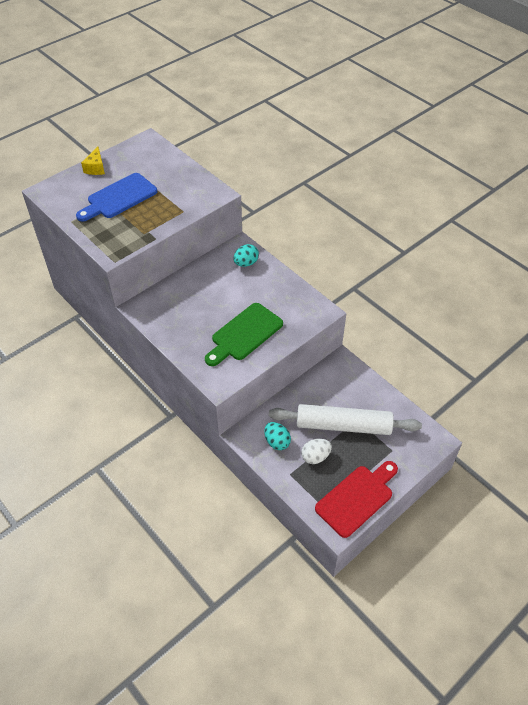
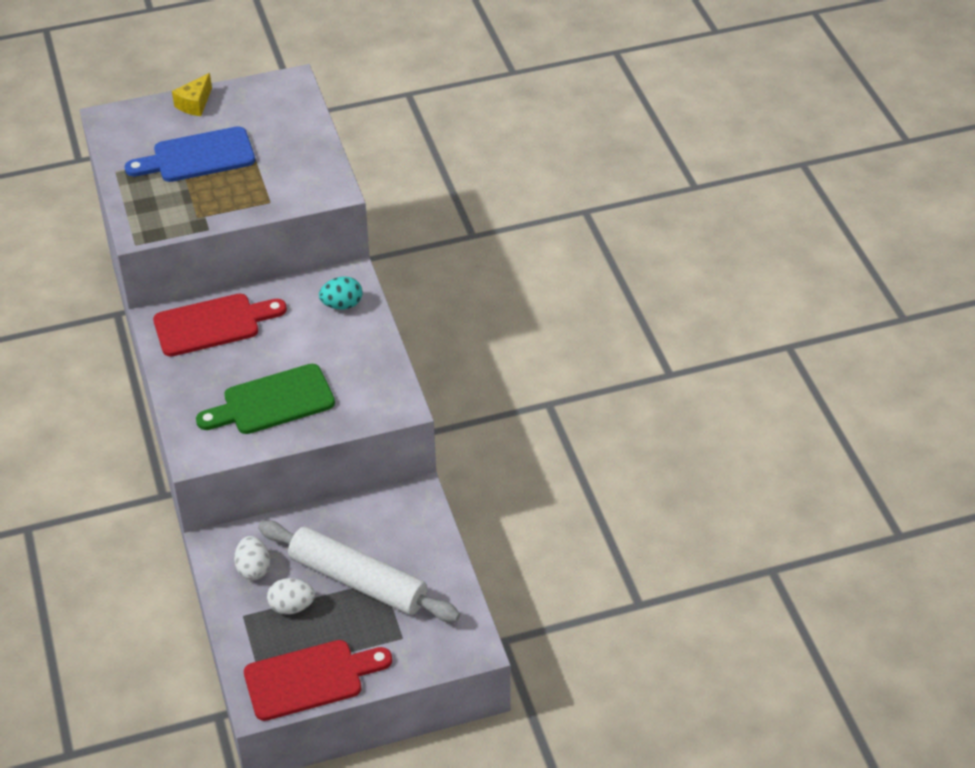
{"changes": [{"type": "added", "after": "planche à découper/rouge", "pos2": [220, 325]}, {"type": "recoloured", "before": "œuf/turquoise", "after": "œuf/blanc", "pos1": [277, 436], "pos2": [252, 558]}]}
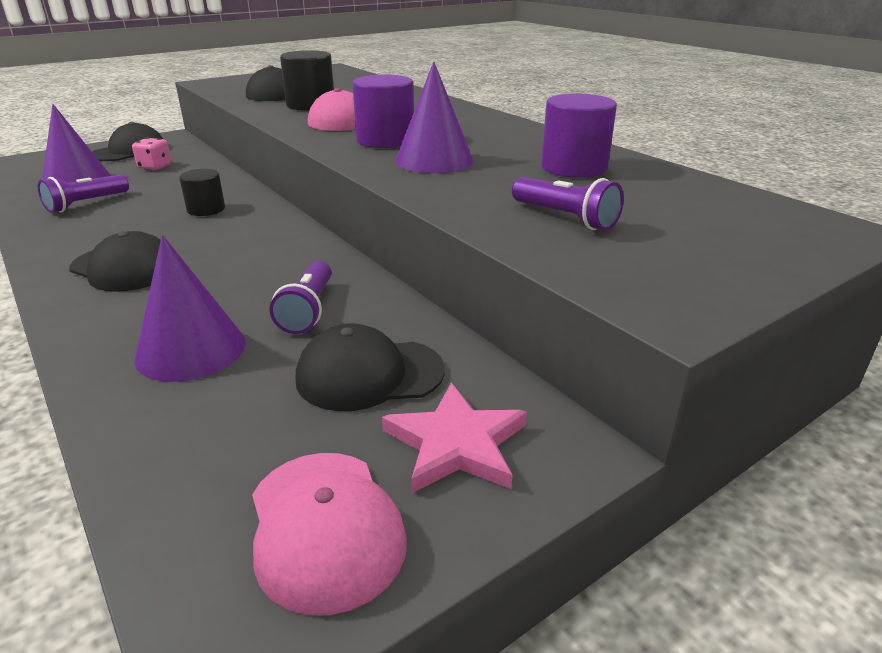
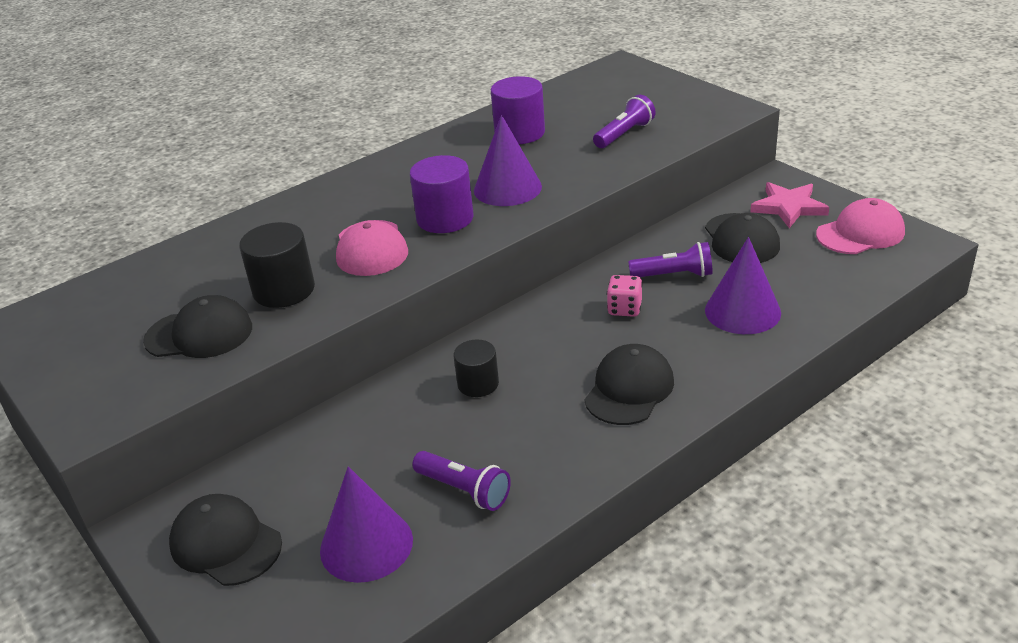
{"changes": [{"type": "moved", "before": "dé/rose", "pos1": [151, 154], "pos2": [625, 296]}]}
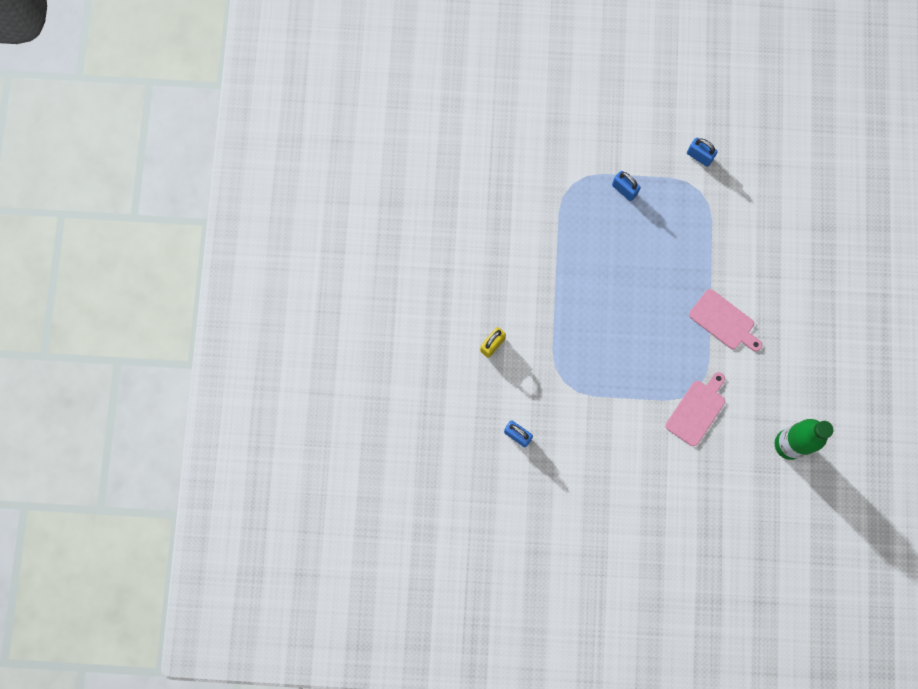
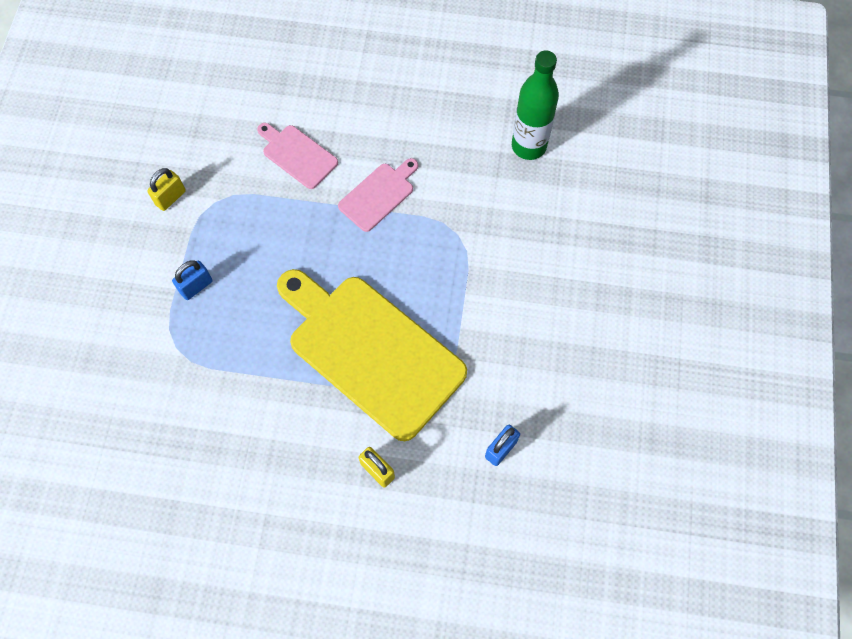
{"changes": [{"type": "added", "after": "planche à découper/jaune", "pos2": [372, 355]}, {"type": "moved", "before": "planche à découper/rose", "pos1": [695, 409], "pos2": [297, 156]}, {"type": "recoloured", "before": "cadenas/bleu", "after": "cadenas/jaune", "pos1": [702, 152], "pos2": [166, 189]}]}
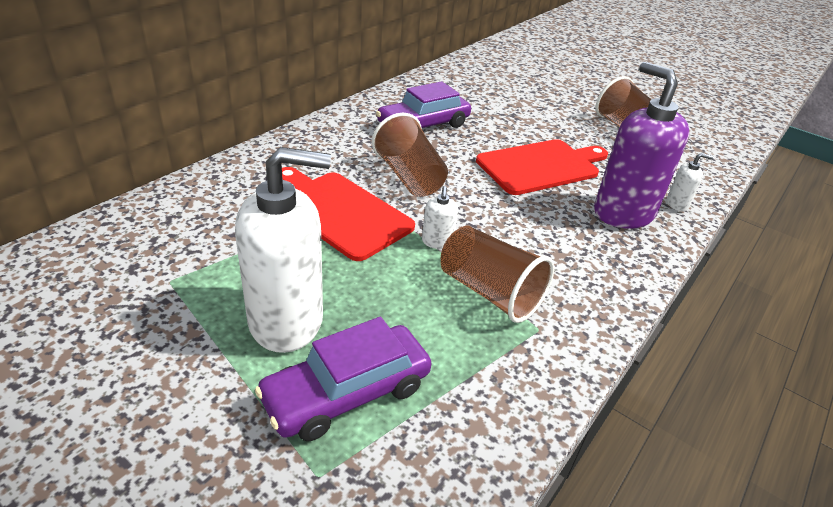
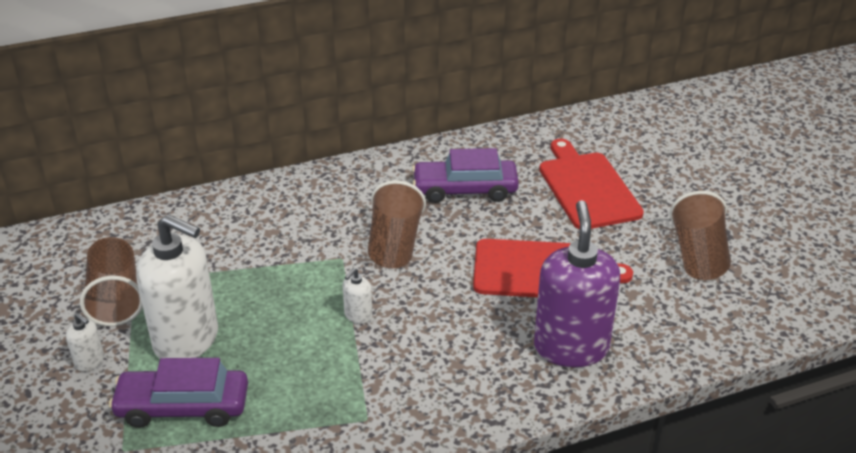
{"changes": [{"type": "moved", "before": "planche à découper/rouge", "pos1": [348, 214], "pos2": [591, 184]}, {"type": "moved", "before": "gobelet/marron", "pos1": [497, 274], "pos2": [111, 281]}, {"type": "moved", "before": "distributeur de savon/blanc", "pos1": [690, 182], "pos2": [85, 342]}]}
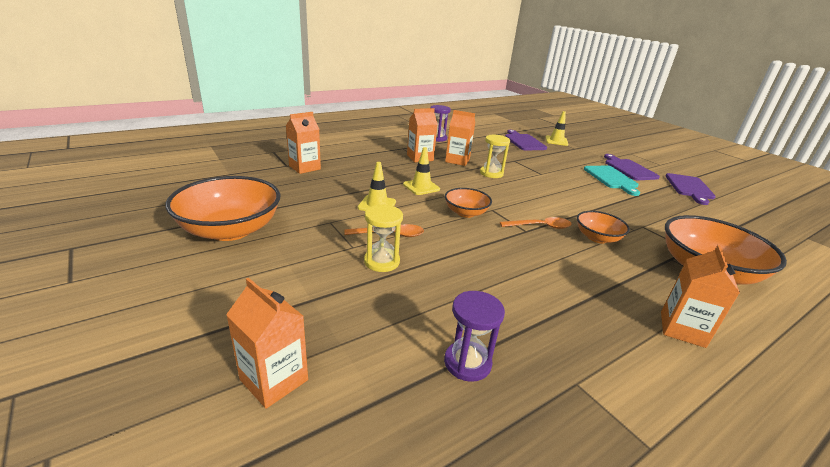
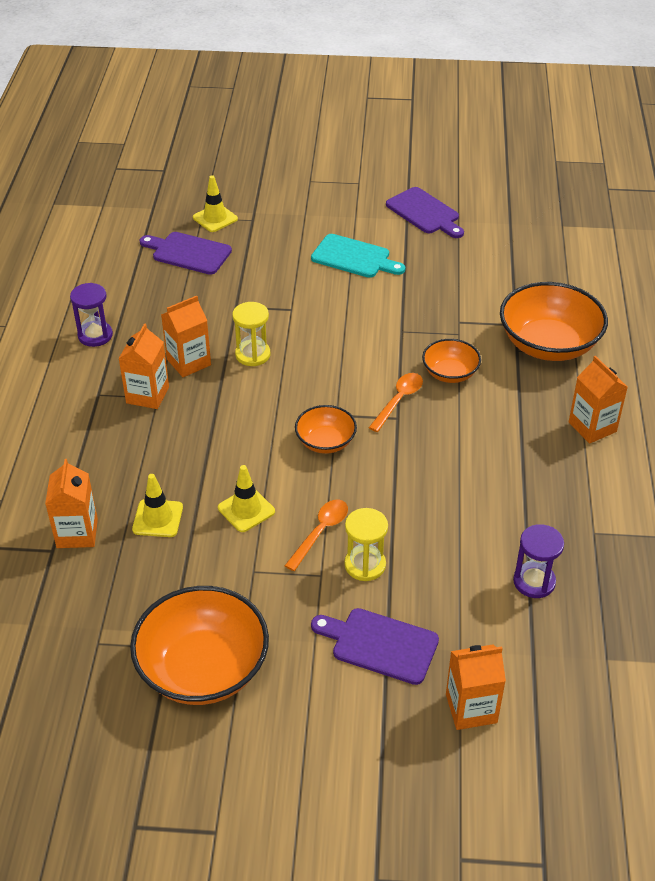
{"changes": [{"type": "moved", "before": "cône de chantier/jaune", "pos1": [421, 171], "pos2": [157, 505]}, {"type": "moved", "before": "planche à découper/violet", "pos1": [632, 167], "pos2": [375, 646]}]}
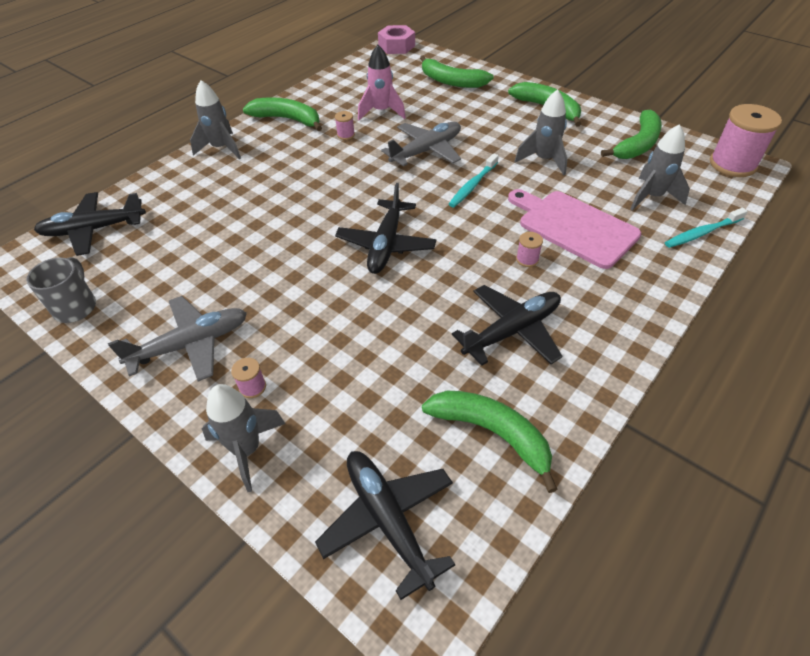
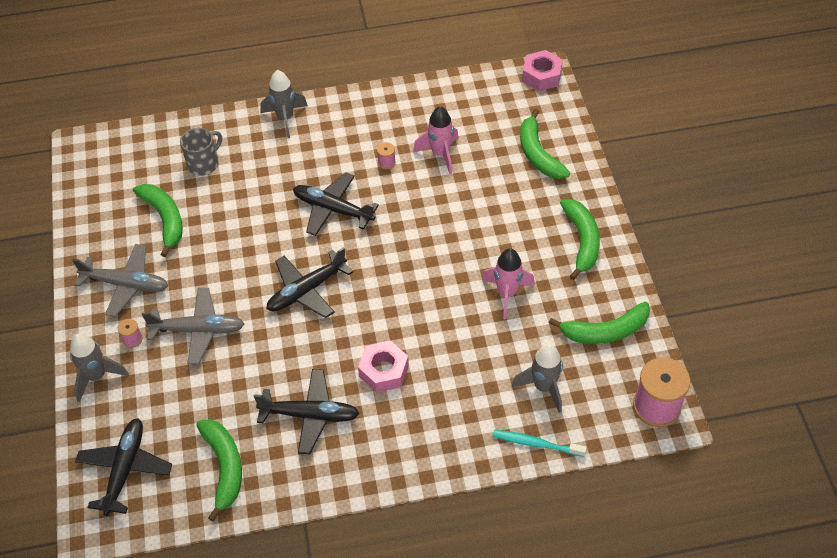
{"changes": [{"type": "removed", "before": "brosse à dents/turquoise", "pos1": [474, 180]}, {"type": "removed", "before": "planche à découper/rose", "pos1": [574, 229]}, {"type": "moved", "before": "tasse/gris", "pos1": [61, 290], "pos2": [201, 152]}, {"type": "moved", "before": "avion/noir", "pos1": [90, 224], "pos2": [336, 204]}, {"type": "moved", "before": "banane/vert", "pos1": [282, 114], "pos2": [158, 220]}, {"type": "moved", "before": "avion/gris", "pos1": [421, 144], "pos2": [193, 326]}, {"type": "replaced", "before": "bobine/rose", "after": "écrou/rose", "pos1": [529, 249], "pos2": [383, 367]}, {"type": "recoloured", "before": "fusée/gris", "after": "fusée/rose", "pos1": [540, 132], "pos2": [508, 283]}]}
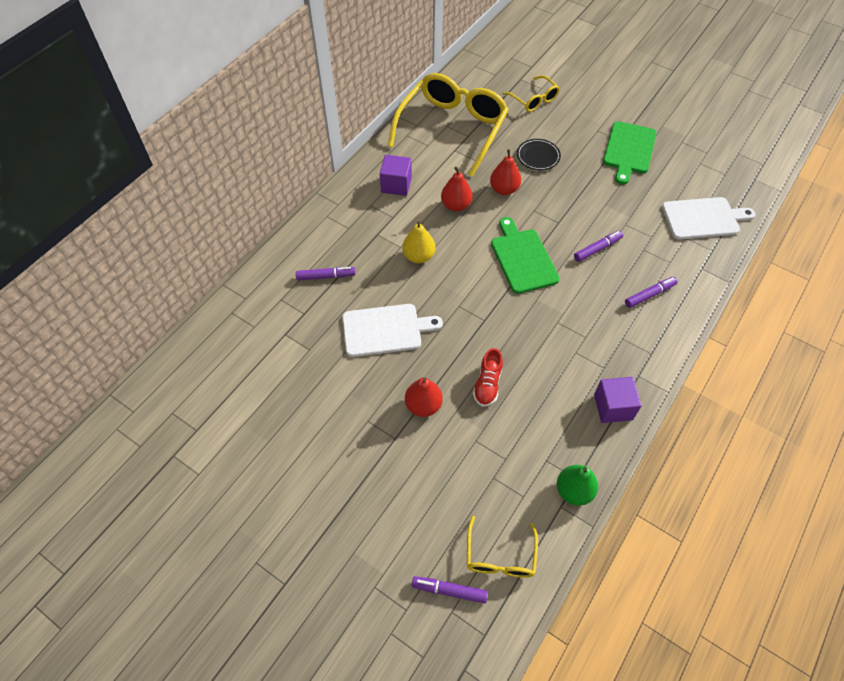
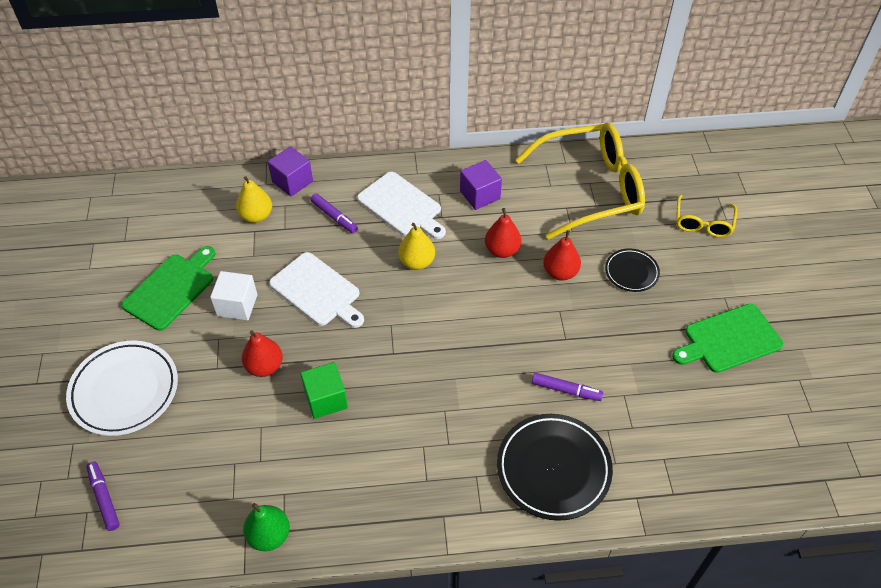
{"changes": [{"type": "removed", "before": "lunettes/jaune", "pos1": [502, 547]}, {"type": "added", "after": "assiette/blanc", "pos2": [122, 388]}, {"type": "added", "after": "cube/blanc", "pos2": [233, 295]}, {"type": "added", "after": "poire/jaune", "pos2": [254, 199]}, {"type": "moved", "before": "planche à découper/vert", "pos1": [525, 255], "pos2": [168, 288]}, {"type": "moved", "before": "cube/violet", "pos1": [618, 400], "pos2": [290, 171]}, {"type": "moved", "before": "planche à découper/blanc", "pos1": [709, 218], "pos2": [401, 205]}, {"type": "replaced", "before": "chaussure/rouge", "after": "cube/vert", "pos1": [488, 377], "pos2": [324, 390]}, {"type": "replaced", "before": "feutre/violet", "after": "assiette/noir", "pos1": [651, 292], "pos2": [555, 467]}]}
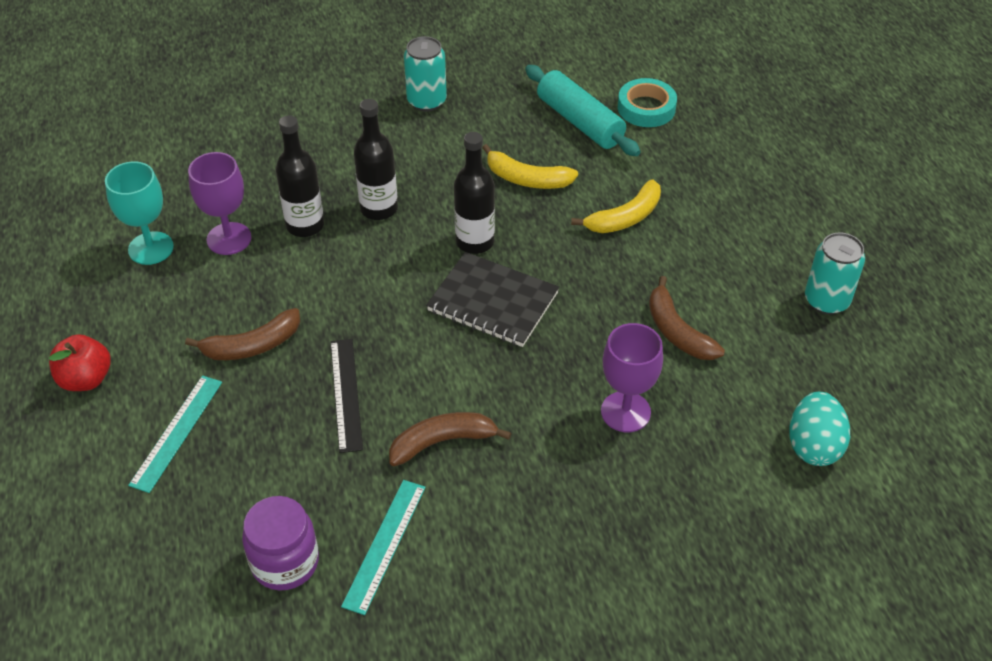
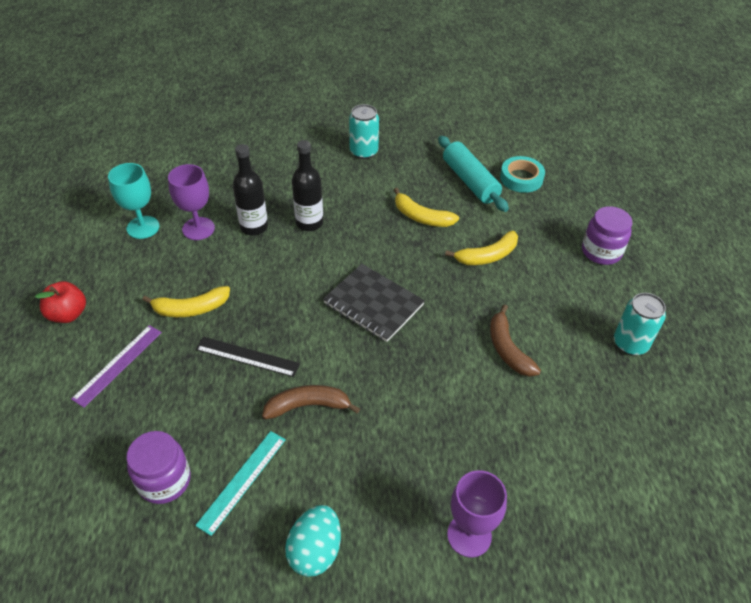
{"changes": [{"type": "removed", "before": "bouteille/noir", "pos1": [474, 193]}, {"type": "added", "after": "bocal/violet", "pos2": [607, 235]}, {"type": "moved", "before": "verre à pied/violet", "pos1": [632, 377], "pos2": [477, 514]}, {"type": "moved", "before": "œuf/turquoise", "pos1": [819, 429], "pos2": [313, 541]}, {"type": "recoloured", "before": "règle/turquoise", "after": "règle/violet", "pos1": [175, 434], "pos2": [116, 366]}, {"type": "recoloured", "before": "banane/marron", "after": "banane/jaune", "pos1": [242, 334], "pos2": [186, 301]}, {"type": "turned", "before": "règle/noir", "pos1": [346, 396], "pos2": [248, 357], "turn": -75}]}
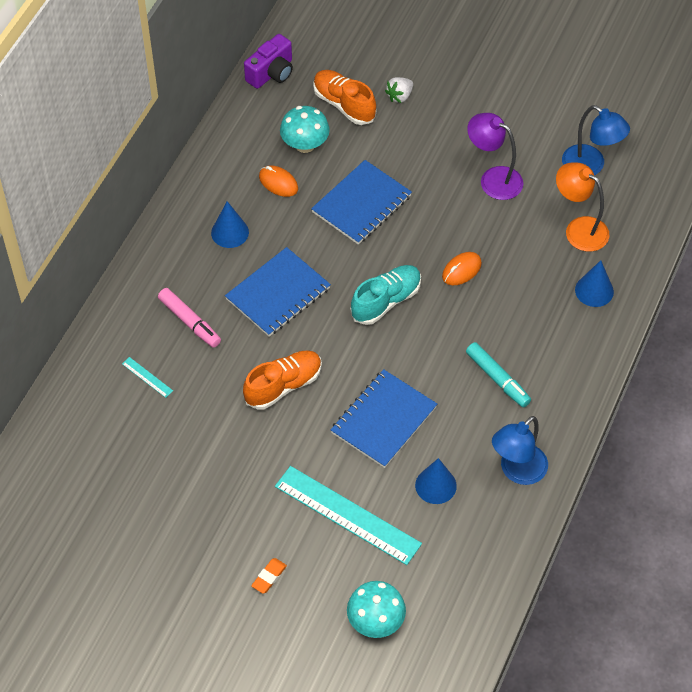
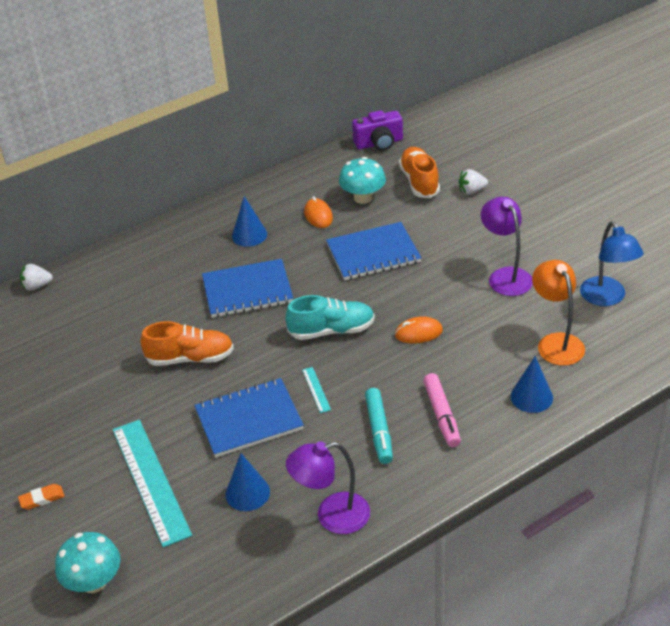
{"changes": [{"type": "added", "after": "fraise/blanc", "pos2": [36, 277]}, {"type": "moved", "before": "règle/turquoise", "pos1": [147, 377], "pos2": [316, 390]}, {"type": "moved", "before": "feutre/rose", "pos1": [189, 318], "pos2": [442, 410]}, {"type": "recoloured", "before": "lampe/bleu", "after": "lampe/violet", "pos1": [520, 450], "pos2": [328, 488]}]}
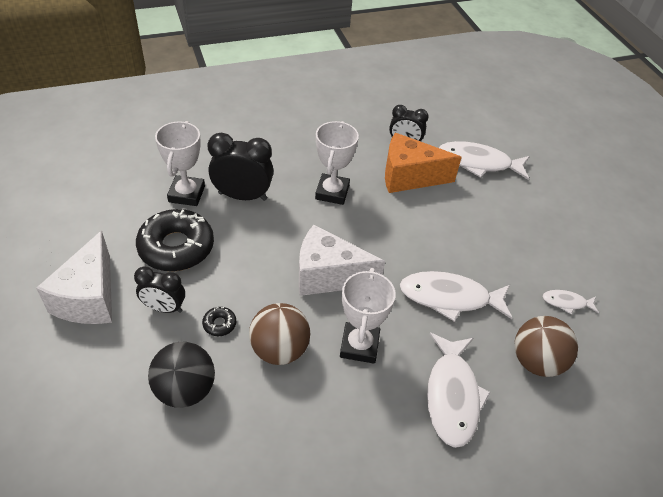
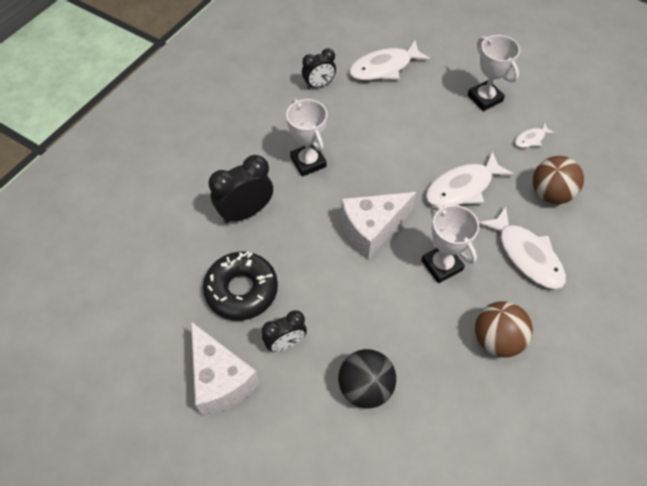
{"changes": [{"type": "removed", "before": "beignet/noir", "pos1": [219, 321]}, {"type": "removed", "before": "fromage/orange", "pos1": [423, 163]}, {"type": "moved", "before": "trophée/blanc", "pos1": [180, 163], "pos2": [493, 73]}, {"type": "moved", "before": "balle/marron", "pos1": [279, 334], "pos2": [504, 329]}]}
